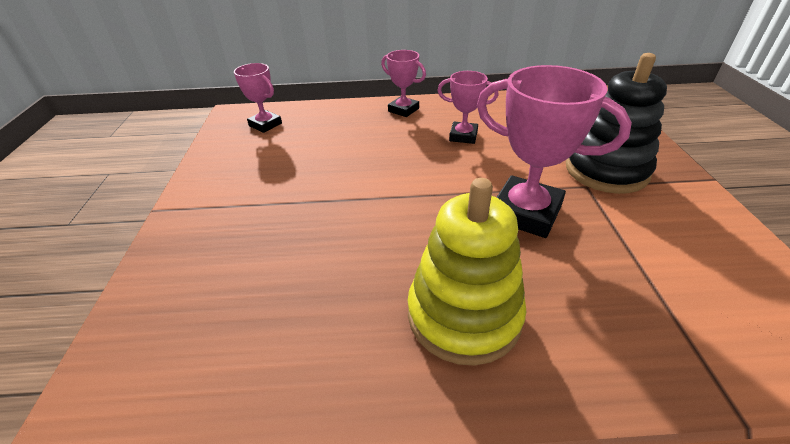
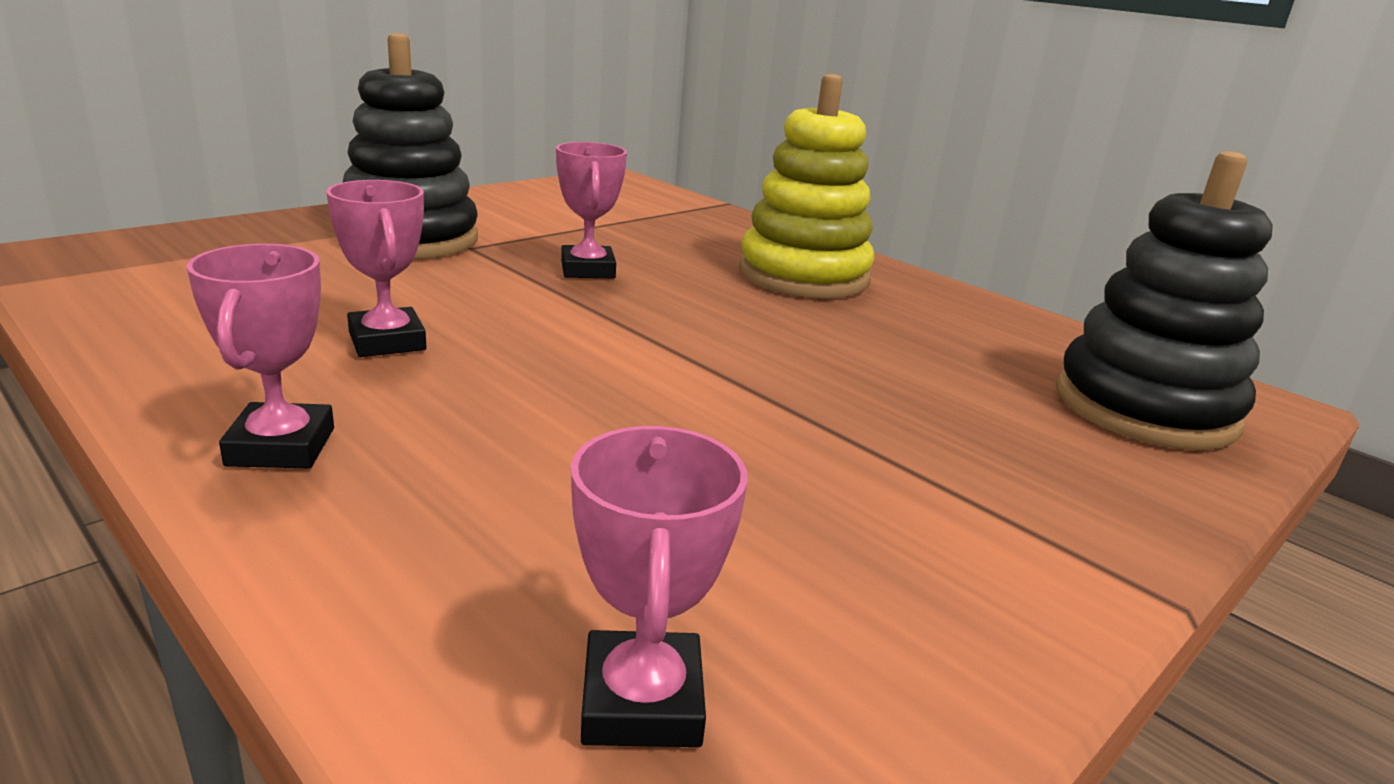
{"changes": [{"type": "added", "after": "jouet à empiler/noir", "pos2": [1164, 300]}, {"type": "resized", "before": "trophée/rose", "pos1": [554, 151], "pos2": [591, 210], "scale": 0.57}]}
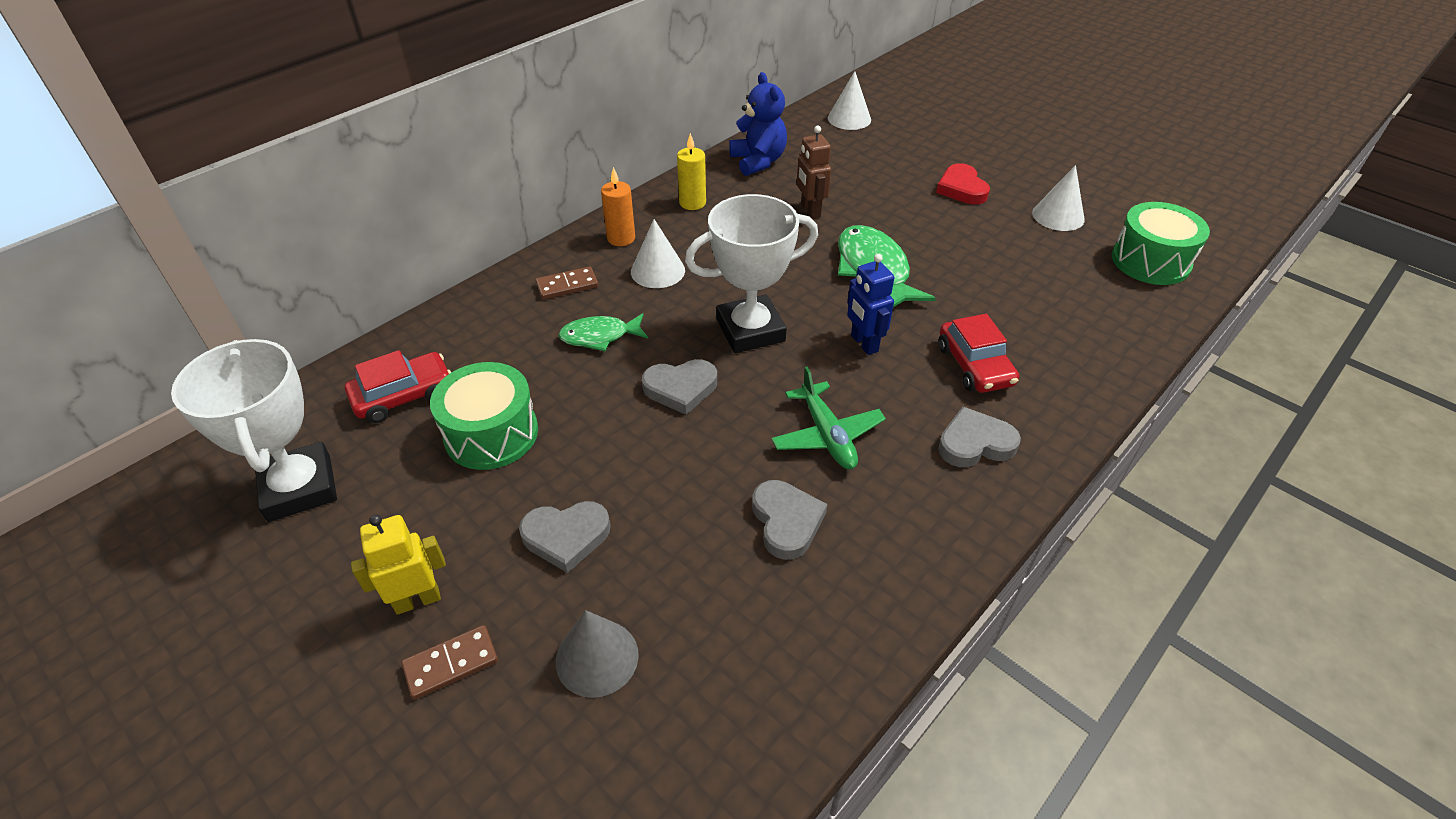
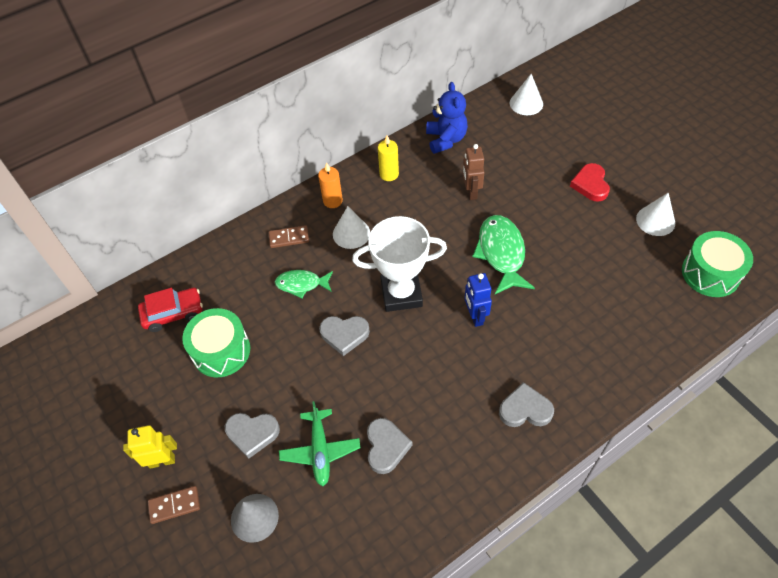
{"changes": [{"type": "removed", "before": "trophée/blanc", "pos1": [254, 430]}, {"type": "removed", "before": "voiture/rouge", "pos1": [978, 353]}, {"type": "moved", "before": "avion/vert", "pos1": [829, 418], "pos2": [319, 443]}]}
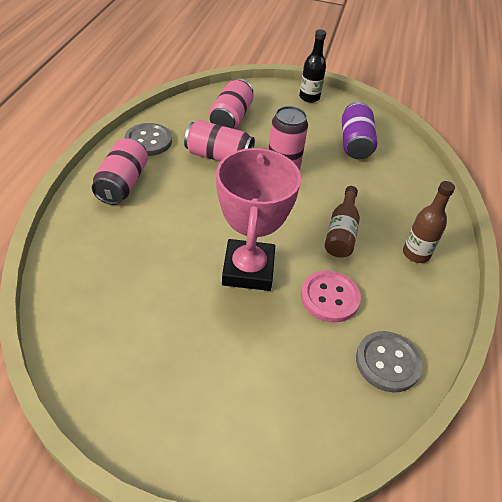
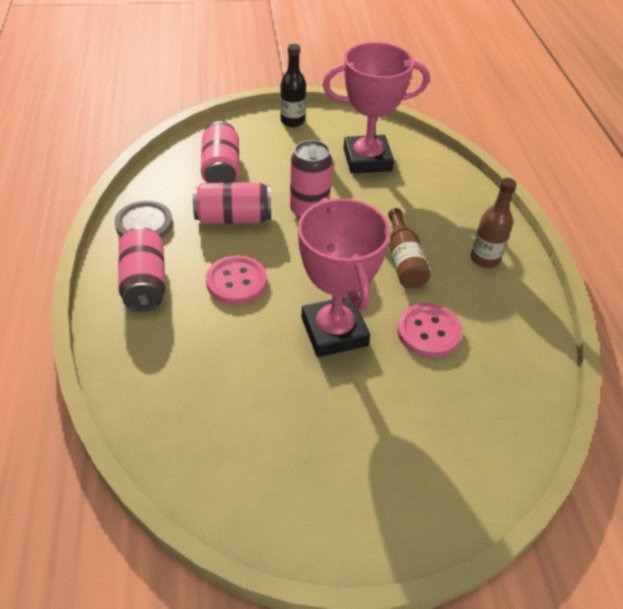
{"changes": [{"type": "removed", "before": "bouton/gris", "pos1": [389, 361]}, {"type": "added", "after": "bouton/rose", "pos2": [236, 279]}, {"type": "replaced", "before": "canette/violet", "after": "trophée/rose", "pos1": [359, 131], "pos2": [376, 108]}]}
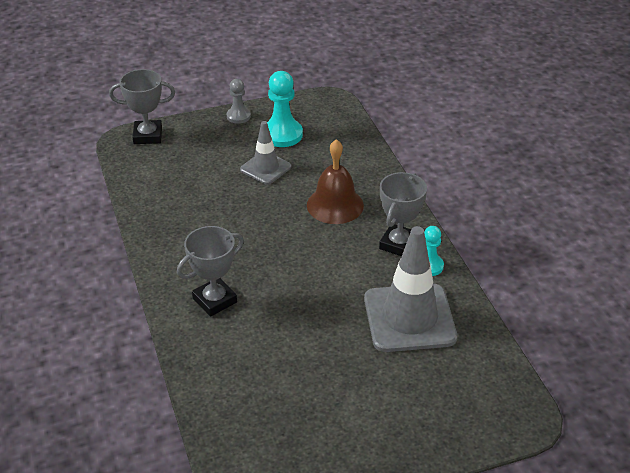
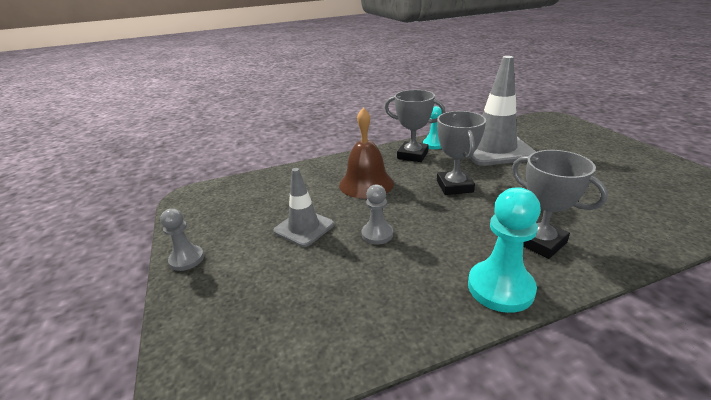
{"changes": [{"type": "added", "after": "pion/gris", "pos2": [377, 214]}, {"type": "moved", "before": "trophée/gris", "pos1": [142, 106], "pos2": [461, 153]}, {"type": "moved", "before": "pion/turquoise", "pos1": [285, 109], "pos2": [504, 250]}]}
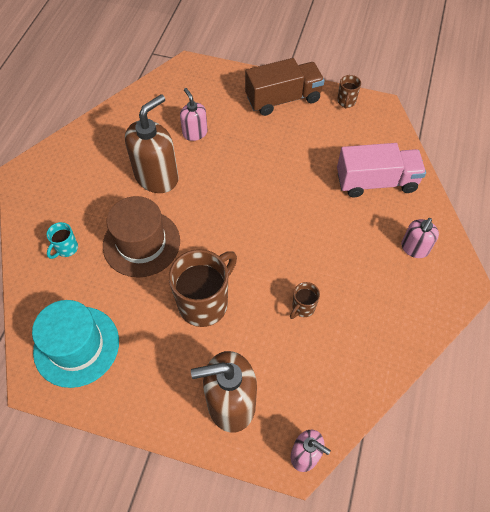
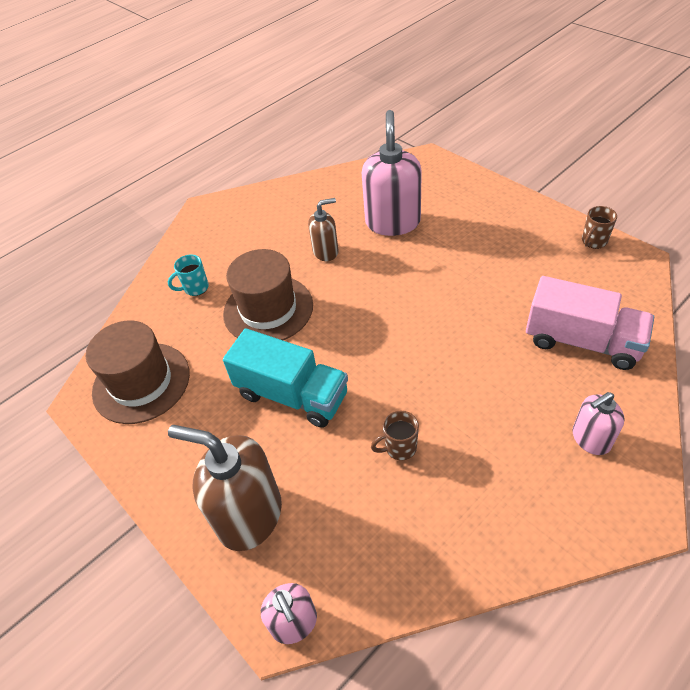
{"changes": [{"type": "removed", "before": "camion/marron", "pos1": [285, 87]}, {"type": "replaced", "before": "tasse/marron", "after": "camion/turquoise", "pos1": [203, 288], "pos2": [285, 378]}, {"type": "recoloured", "before": "chapeau/turquoise", "after": "chapeau/marron", "pos1": [75, 344], "pos2": [138, 372]}, {"type": "resized", "before": "distributeur de savon/marron", "pos1": [152, 143], "pos2": [323, 229], "scale": 0.56}, {"type": "resized", "before": "distributeur de savon/rose", "pos1": [194, 114], "pos2": [392, 173], "scale": 1.8}]}
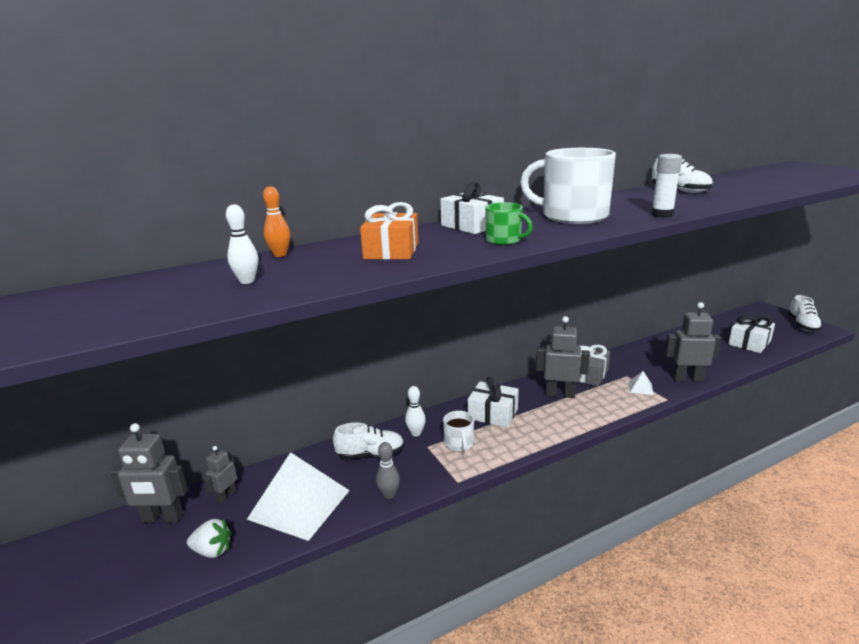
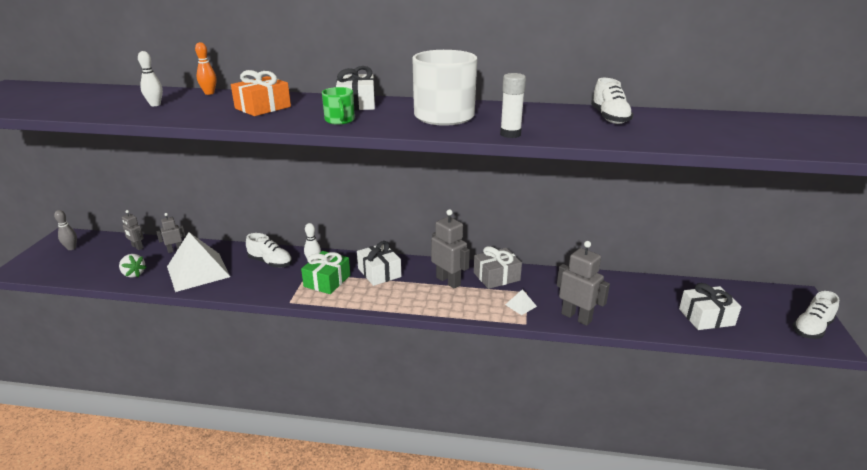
{"changes": [{"type": "moved", "before": "quille/gris", "pos1": [388, 470], "pos2": [65, 230]}, {"type": "replaced", "before": "tasse/blanc", "after": "cadeau/vert", "pos1": [458, 431], "pos2": [325, 272]}, {"type": "resized", "before": "robot/gris", "pos1": [149, 473], "pos2": [133, 230], "scale": 0.57}]}
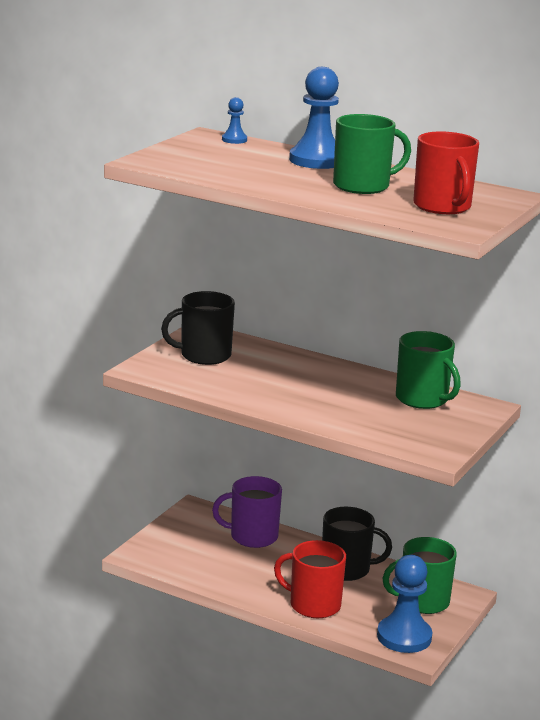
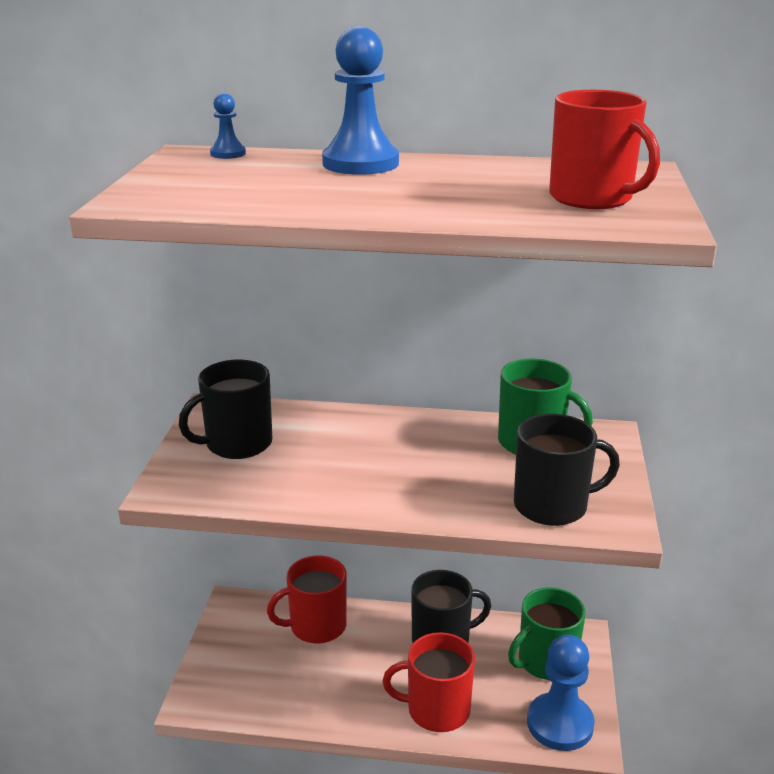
{"changes": [{"type": "removed", "before": "tasse/vert", "pos1": [372, 154]}, {"type": "added", "after": "tasse/noir", "pos2": [567, 470]}, {"type": "recoloured", "before": "tasse/violet", "after": "tasse/rouge", "pos1": [247, 512], "pos2": [307, 599]}]}
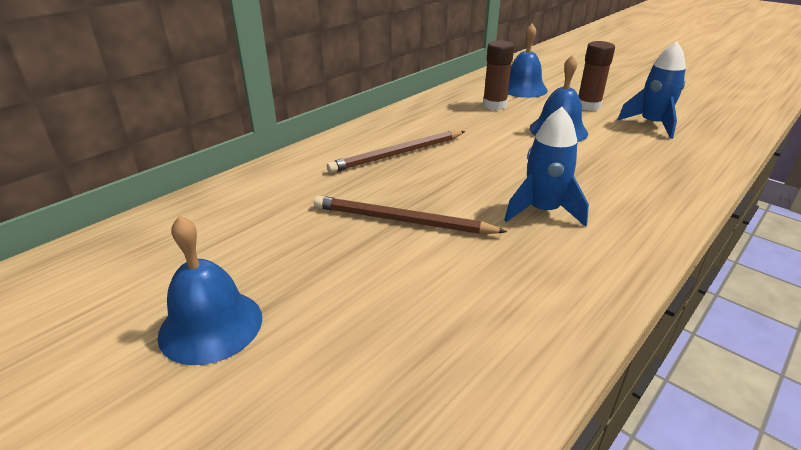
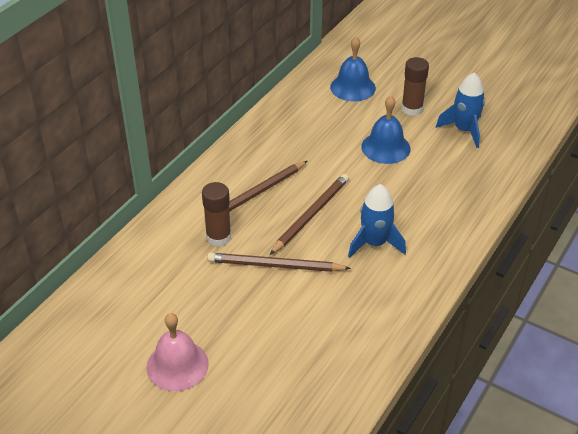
{"changes": [{"type": "added", "after": "crayon/marron", "pos2": [309, 214]}, {"type": "moved", "before": "bâton de colle/marron", "pos1": [498, 75], "pos2": [216, 214]}, {"type": "recoloured", "before": "cloche/bleu", "after": "cloche/rose", "pos1": [209, 290], "pos2": [177, 352]}]}
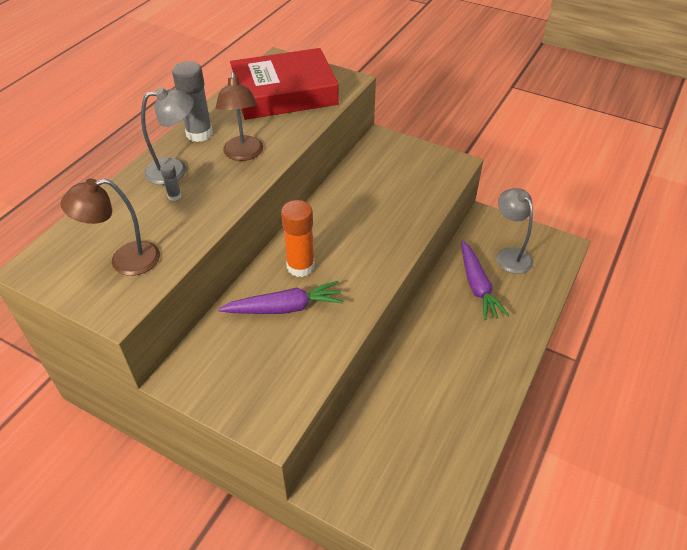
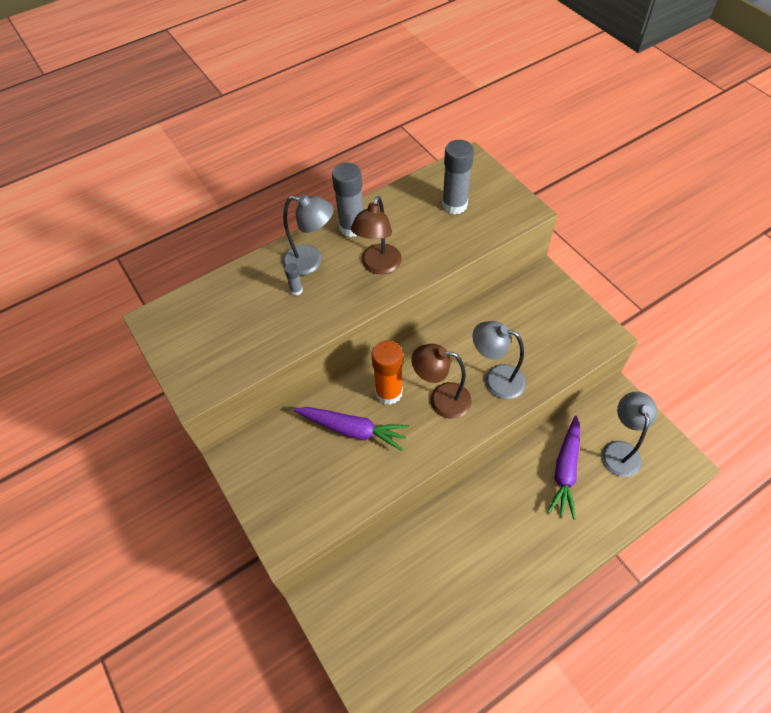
{"changes": [{"type": "added", "after": "lampe/gris", "pos2": [499, 360]}, {"type": "moved", "before": "lampe/marron", "pos1": [110, 227], "pos2": [441, 381]}, {"type": "replaced", "before": "livre/rouge", "after": "bâton de colle/gris", "pos1": [284, 84], "pos2": [458, 177]}]}
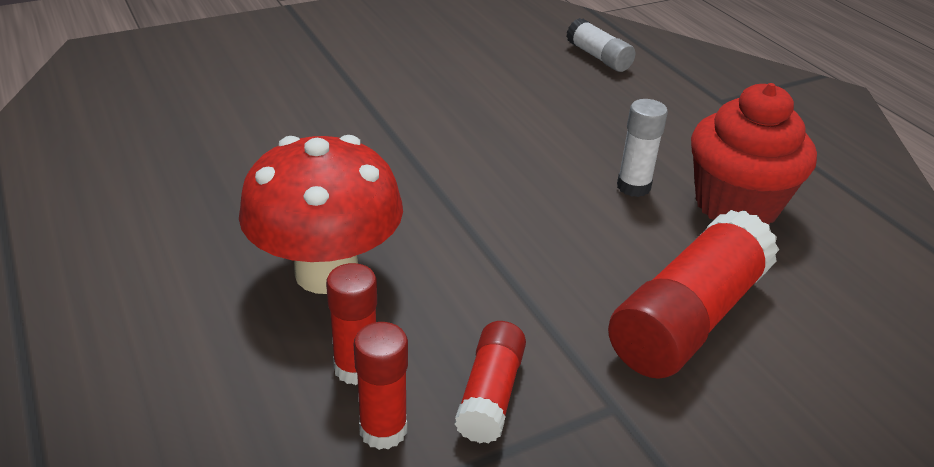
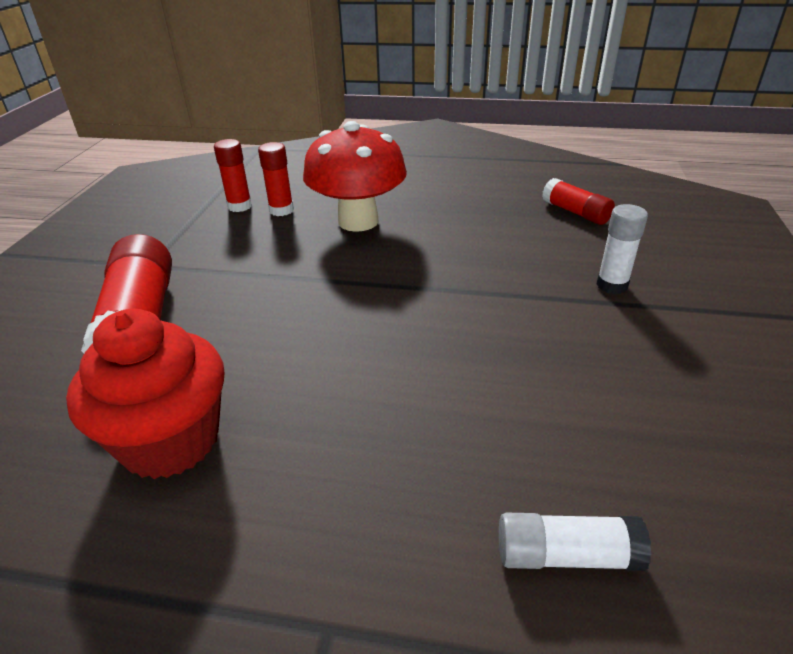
{"changes": [{"type": "moved", "before": "bâton de colle/rouge", "pos1": [490, 382], "pos2": [578, 201]}, {"type": "moved", "before": "bâton de colle/blanc", "pos1": [642, 148], "pos2": [622, 249]}]}
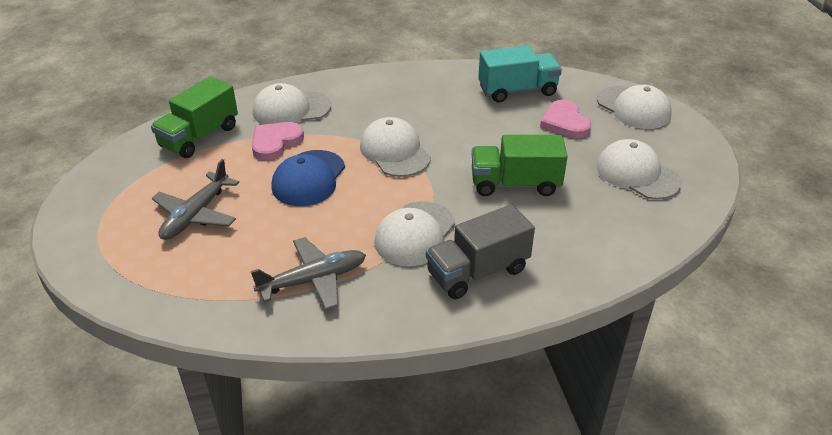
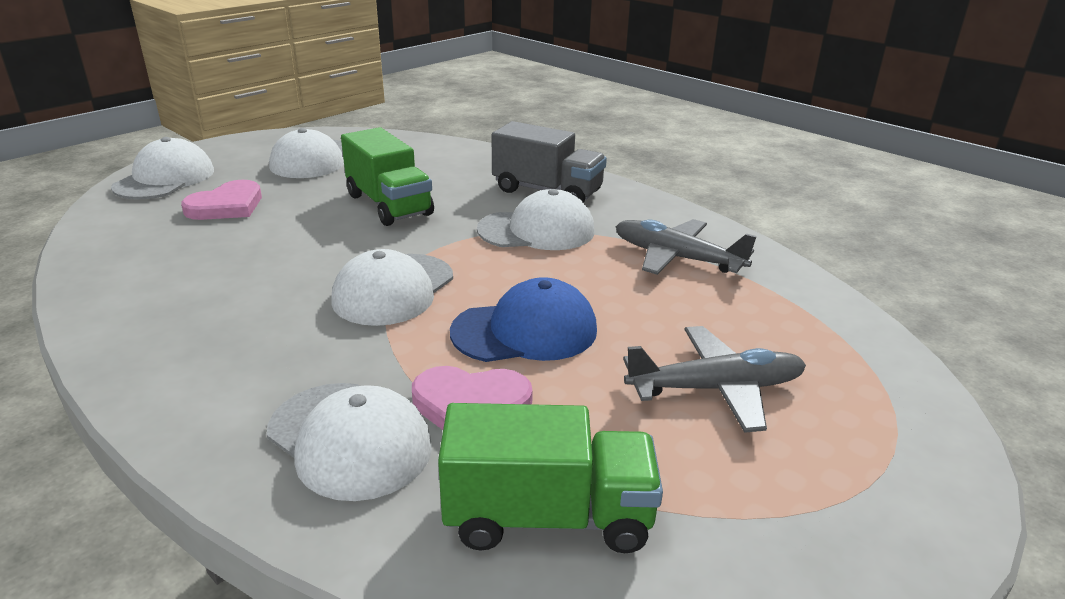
{"changes": [{"type": "removed", "before": "camion/turquoise", "pos1": [520, 74]}]}
